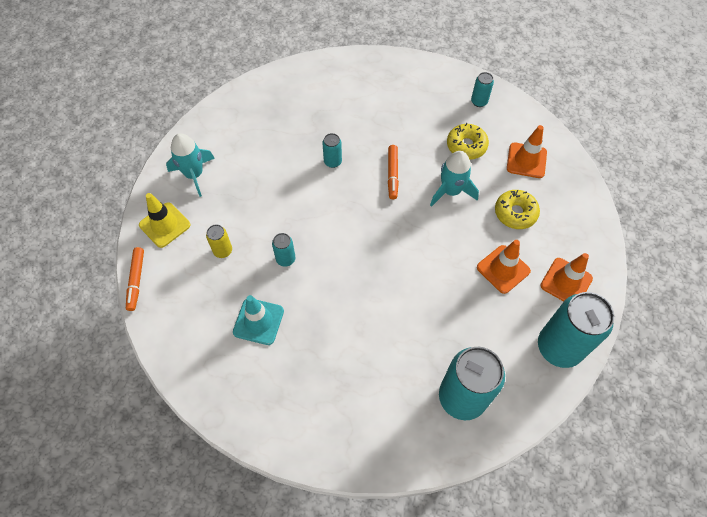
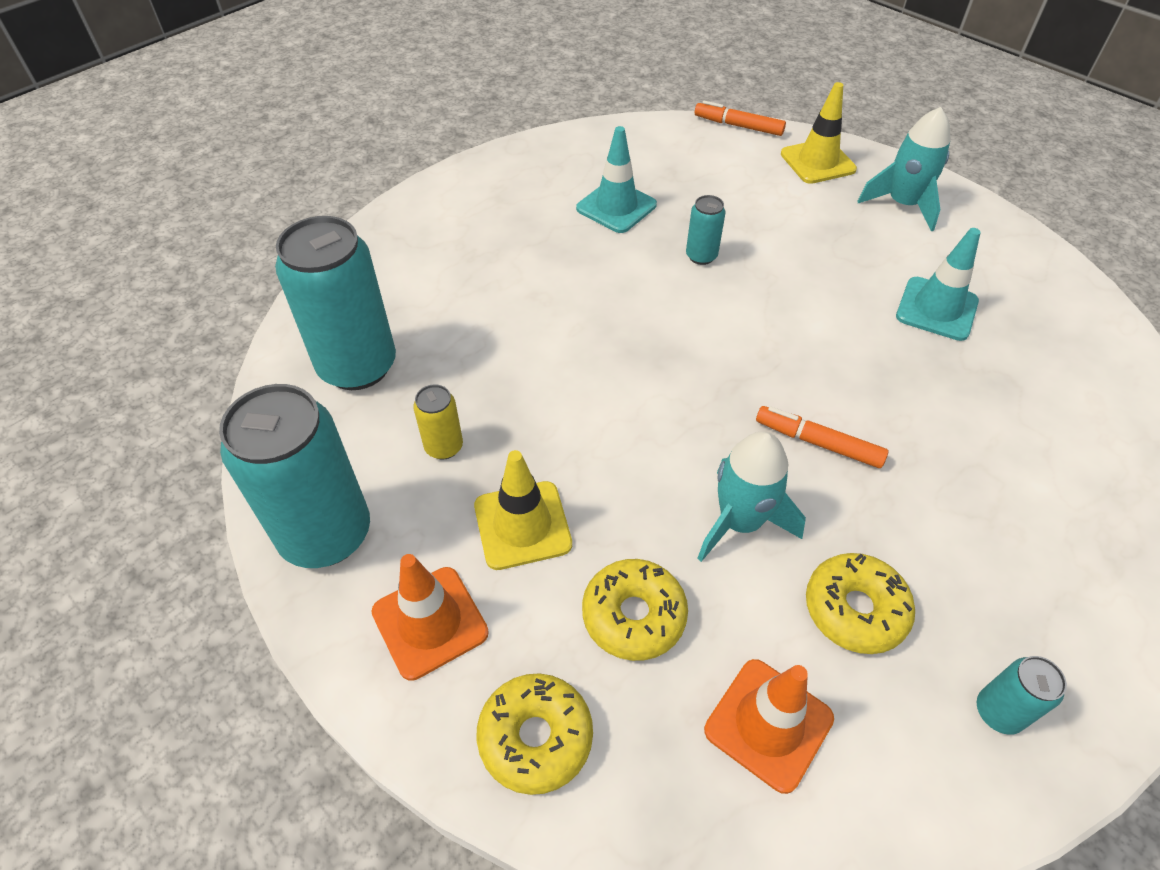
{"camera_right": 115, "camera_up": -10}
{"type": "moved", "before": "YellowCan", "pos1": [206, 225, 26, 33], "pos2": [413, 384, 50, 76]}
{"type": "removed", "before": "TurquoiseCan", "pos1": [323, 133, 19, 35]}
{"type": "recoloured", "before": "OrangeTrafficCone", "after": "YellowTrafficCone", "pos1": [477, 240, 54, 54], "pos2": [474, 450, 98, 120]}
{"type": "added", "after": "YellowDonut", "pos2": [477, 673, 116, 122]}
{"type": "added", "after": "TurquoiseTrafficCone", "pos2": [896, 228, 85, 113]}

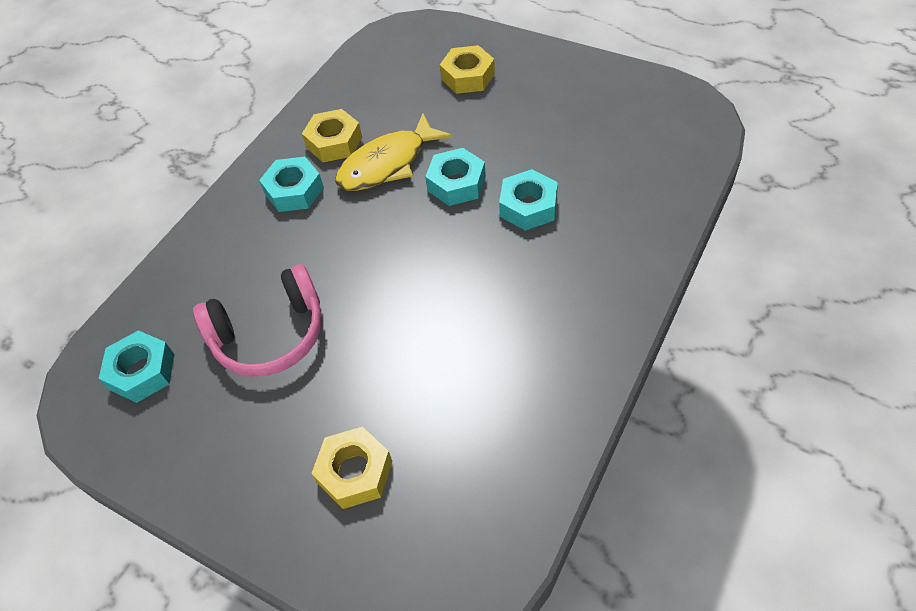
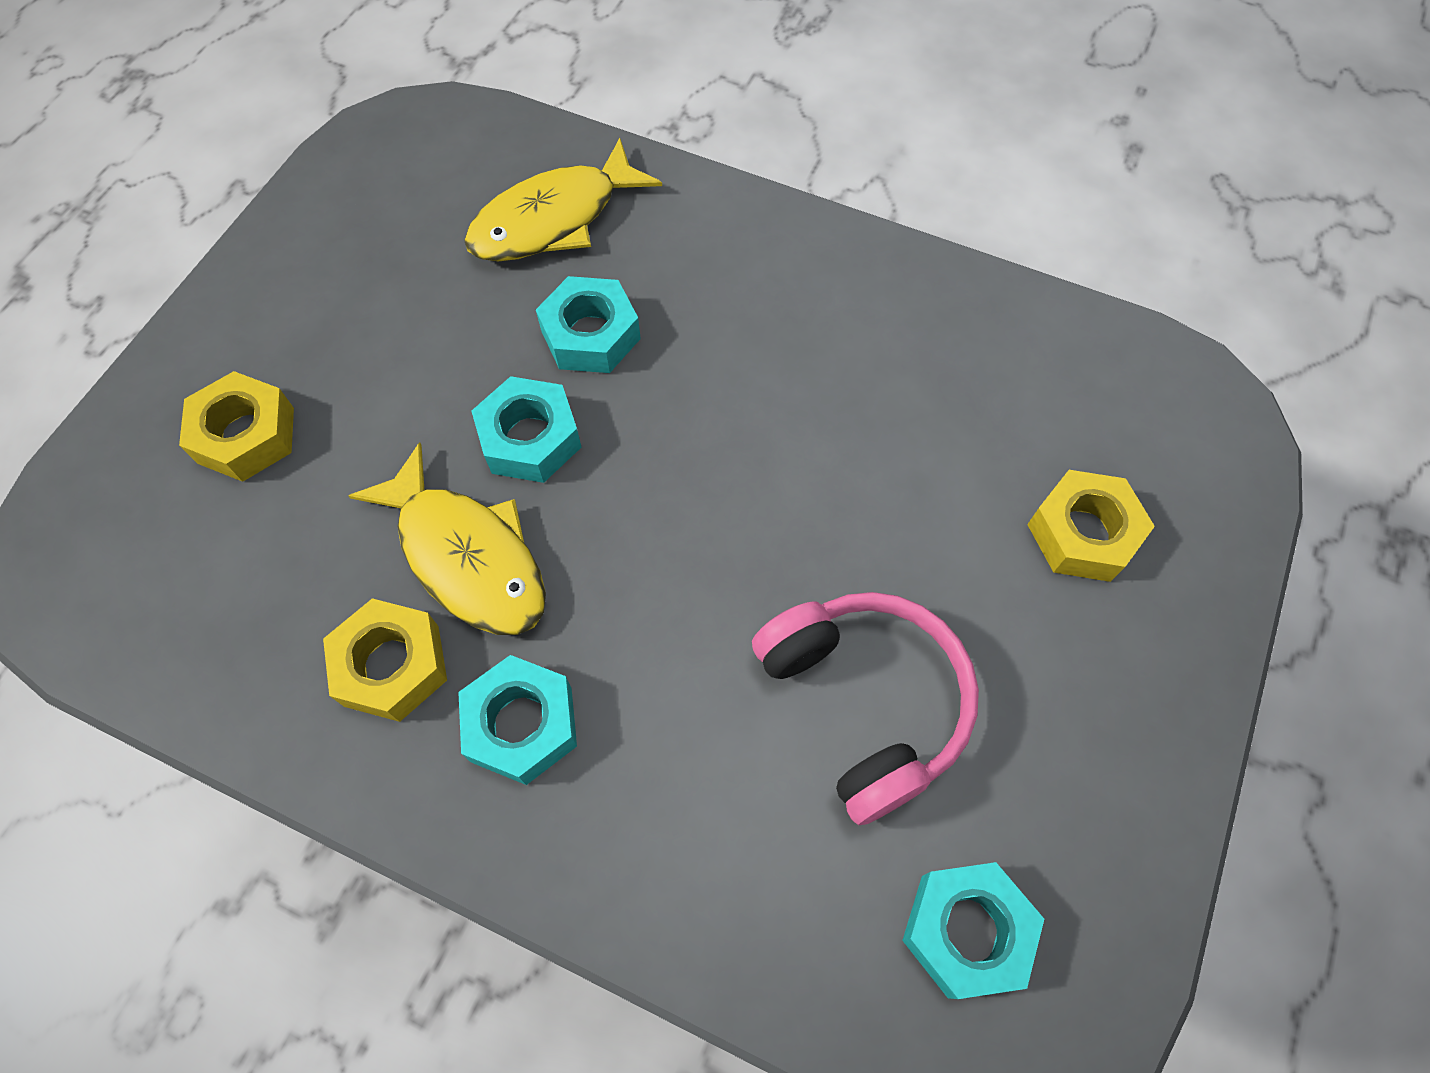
{"camera_right": -100, "camera_up": 10}
{"type": "added", "after": "YellowFish", "pos2": [464, 138, 198, 123]}

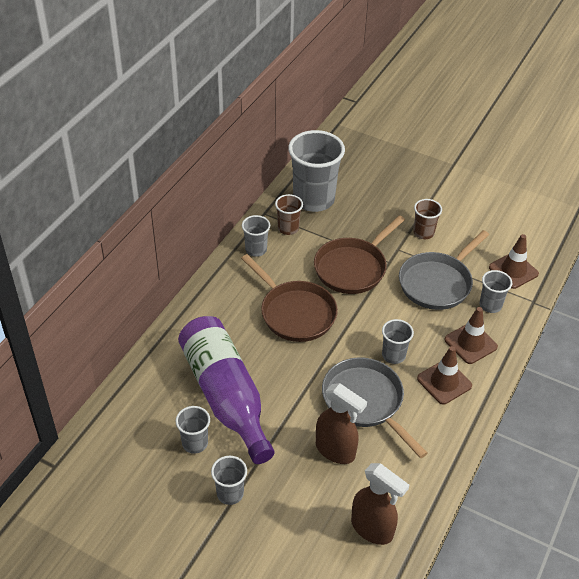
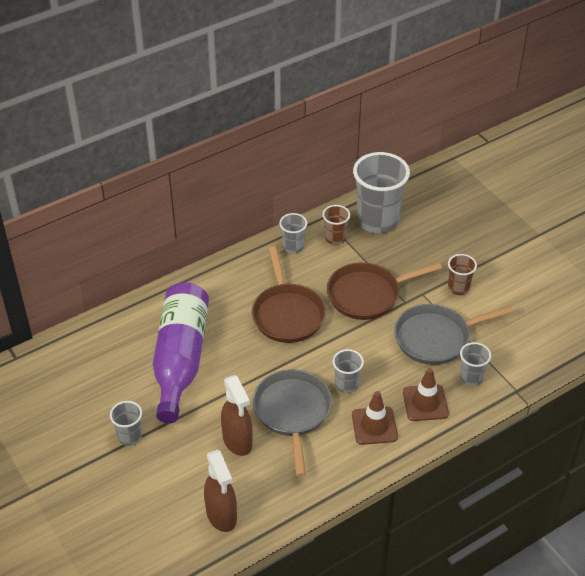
{"camera_right": 30, "camera_up": 0}
{"type": "removed", "before": "GreyCup", "pos1": [176, 406, 34, 48]}
{"type": "removed", "before": "BrownTrafficCone", "pos1": [489, 234, 50, 55]}

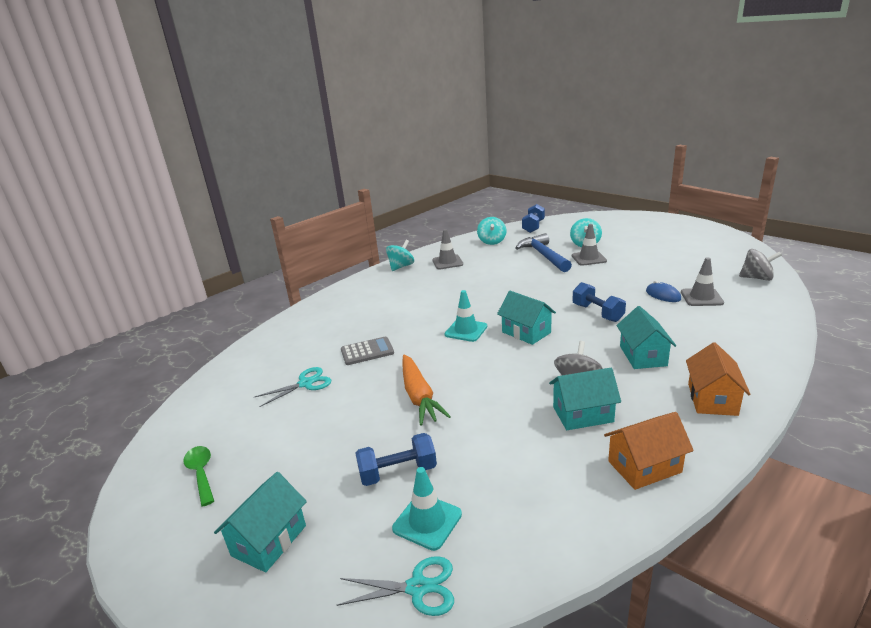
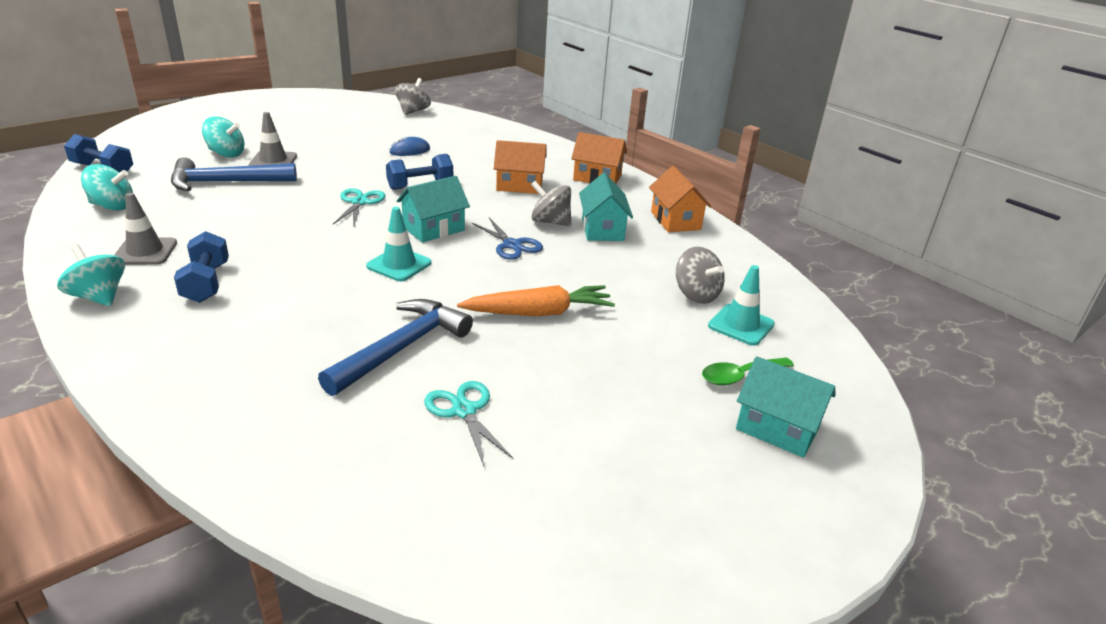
{"camera_right": -90, "camera_up": 5}
{"type": "moved", "before": "GreenSpoon", "pos1": [184, 446, 30, 61], "pos2": [702, 357, 92, 28]}
{"type": "moved", "before": "TurquoiseScissors", "pos1": [337, 556, 117, 60], "pos2": [333, 188, 53, 38]}
{"type": "replaced", "before": "GreyCalculator", "after": "BlueHammer", "pos1": [341, 336, 53, 29], "pos2": [318, 299, 155, 97]}
{"type": "moved", "before": "BlueDumbbell", "pos1": [355, 433, 82, 53], "pos2": [174, 231, 55, 72]}
{"type": "recoloured", "before": "TurquoiseHouse", "after": "OrangeHouse", "pos1": [616, 306, 60, 63], "pos2": [494, 140, 53, 54]}
{"type": "removed", "before": "GreyTrafficCone", "pos1": [681, 257, 43, 49]}
{"type": "added", "after": "BlueScissors", "pos2": [472, 218, 71, 42]}
{"type": "added", "after": "GreySpinningTop", "pos2": [676, 246, 49, 58]}

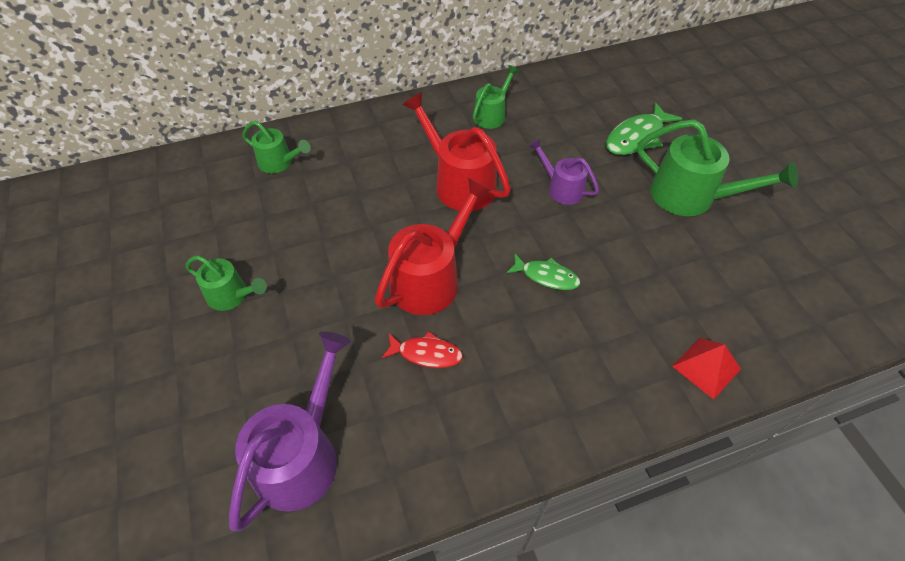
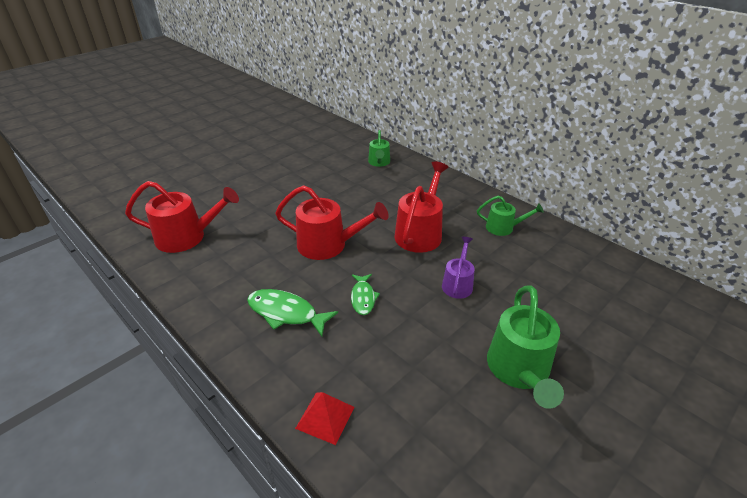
{"camera_right": 65, "camera_up": -15}
{"type": "removed", "before": "GreenWateringCan", "pos1": [186, 255, 81, 56]}
{"type": "recoloured", "before": "PurpleWateringCan", "after": "RedWateringCan", "pos1": [229, 331, 122, 200], "pos2": [125, 181, 114, 72]}
{"type": "removed", "before": "RedFish", "pos1": [382, 331, 81, 37]}
{"type": "moved", "before": "GreenFish", "pos1": [606, 102, 76, 53], "pos2": [247, 289, 91, 48]}

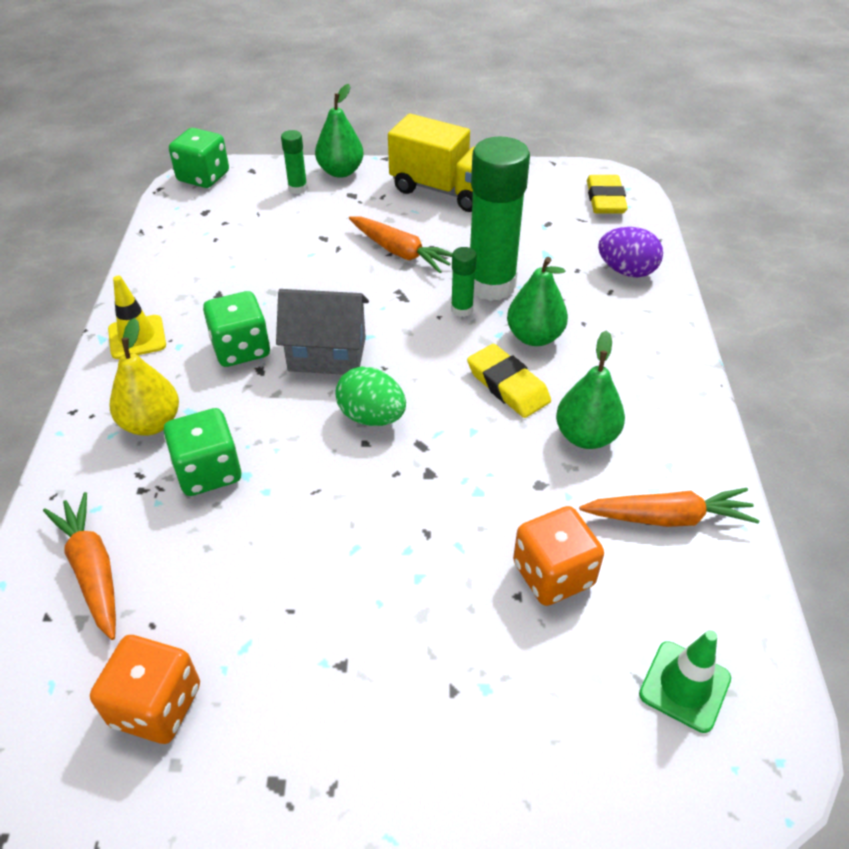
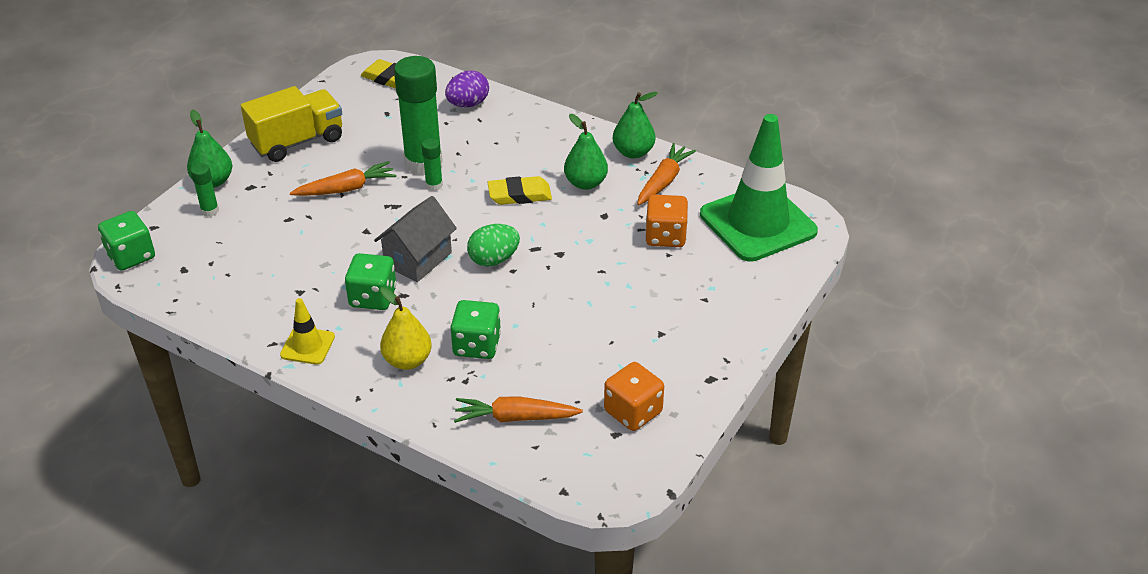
{"camera_right": -60, "camera_up": -5}
{"type": "moved", "before": "GreenPear", "pos1": [507, 257, 61, 89], "pos2": [613, 92, 45, 67]}
{"type": "resized", "before": "GreenTrafficCone", "pos1": [639, 630, 92, 103], "pos2": [700, 114, 118, 148], "scale": 2.25}

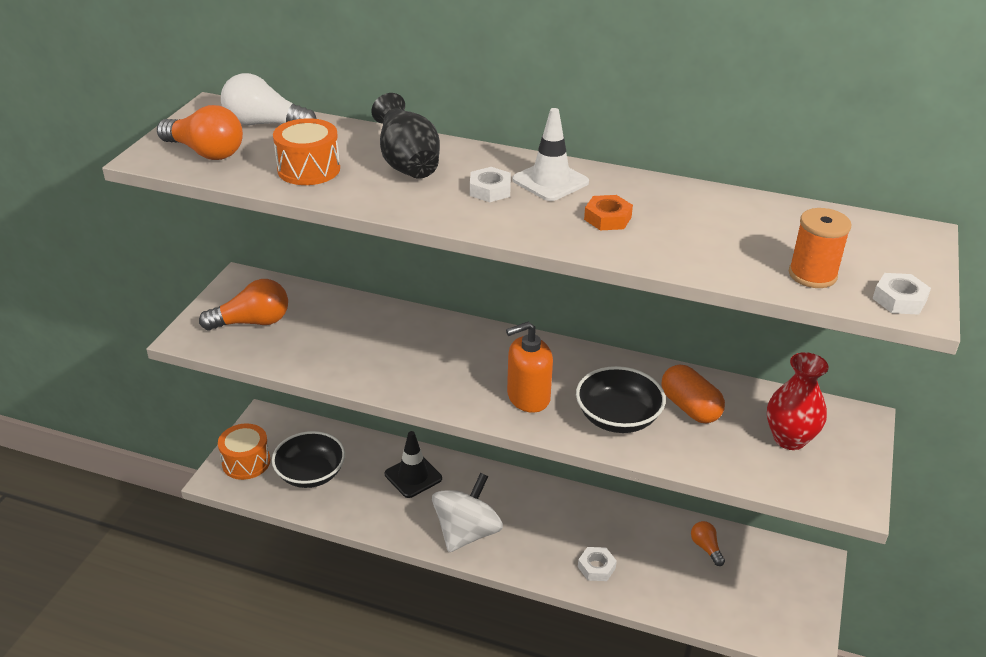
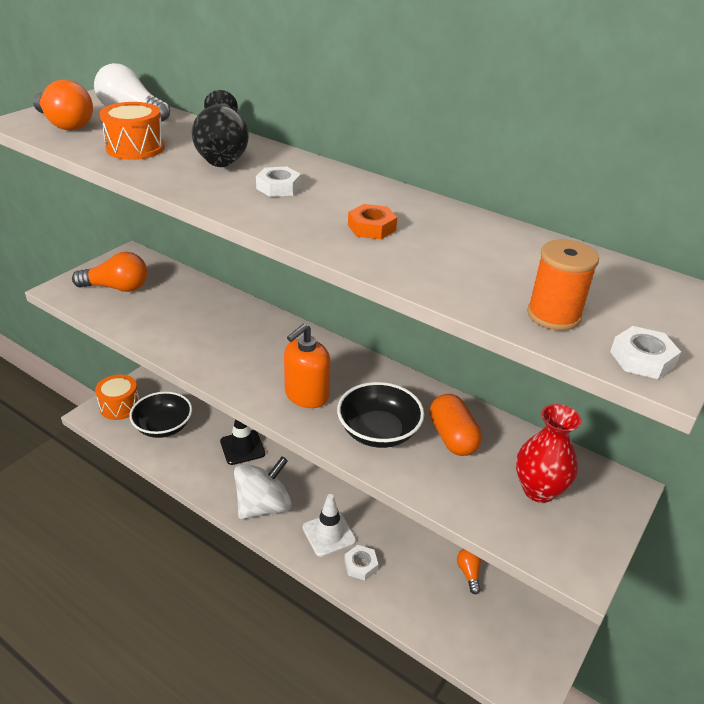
{"camera_right": 15, "camera_up": 0}
{"type": "turned", "before": "OrangeSoapDispenser", "pos1": [506, 322, 47, 91], "pos2": [284, 324, 46, 84], "turn": -45}
{"type": "moved", "before": "WhiteTrafficCone", "pos1": [512, 108, 77, 93], "pos2": [303, 494, 53, 63]}

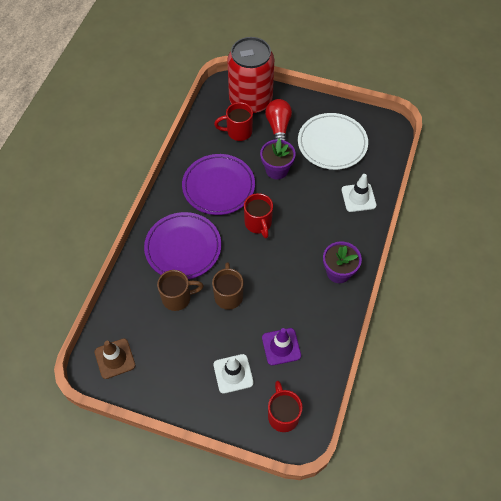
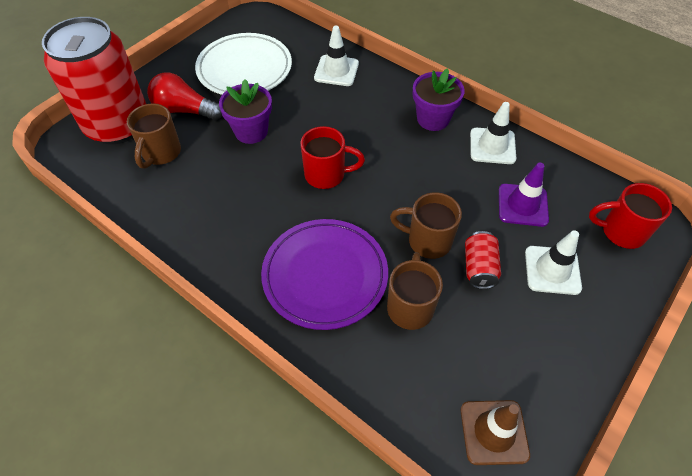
{"camera_right": -70, "camera_up": -5}
{"type": "removed", "before": "PurplePlate", "pos1": [182, 154, 73, 61]}
{"type": "recoloured", "before": "RedMug", "after": "BrownMug", "pos1": [214, 102, 39, 39], "pos2": [127, 103, 54, 66]}
{"type": "added", "after": "RedCan", "pos2": [465, 231, 36, 58]}
{"type": "added", "after": "WhiteTrafficCone", "pos2": [470, 102, 46, 62]}

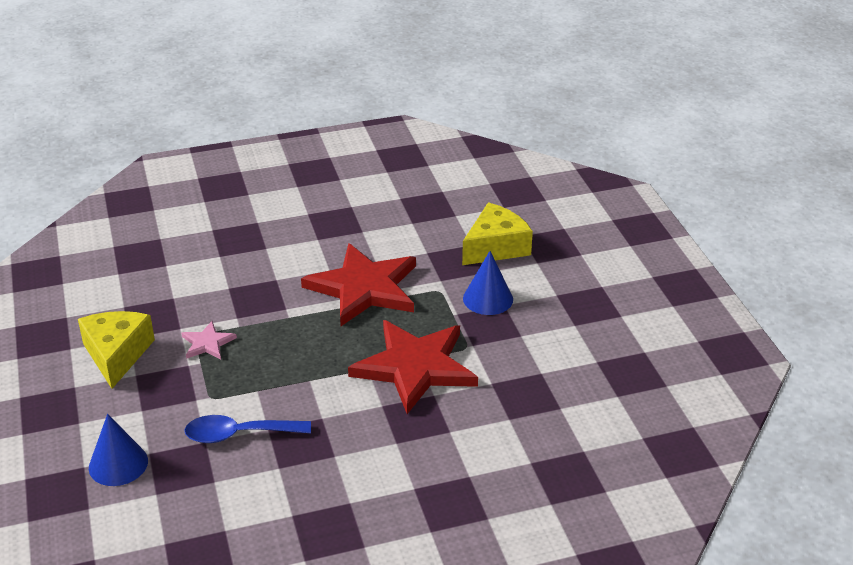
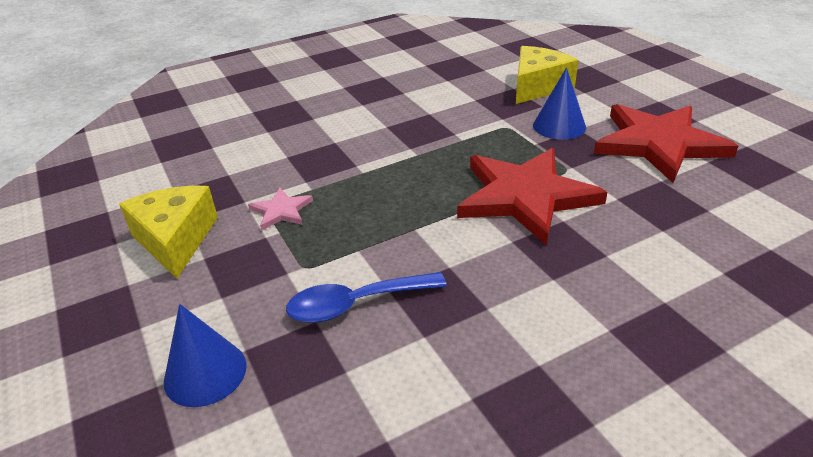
{"camera_right": -10, "camera_up": 0}
{"type": "moved", "before": "RedStar", "pos1": [301, 243, 115, 83], "pos2": [594, 104, 144, 79]}

